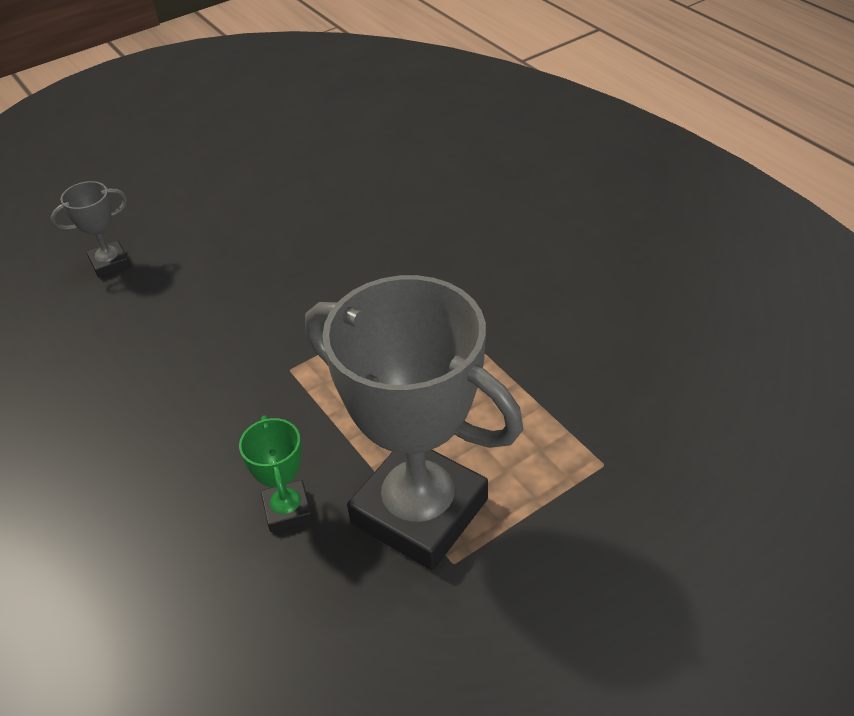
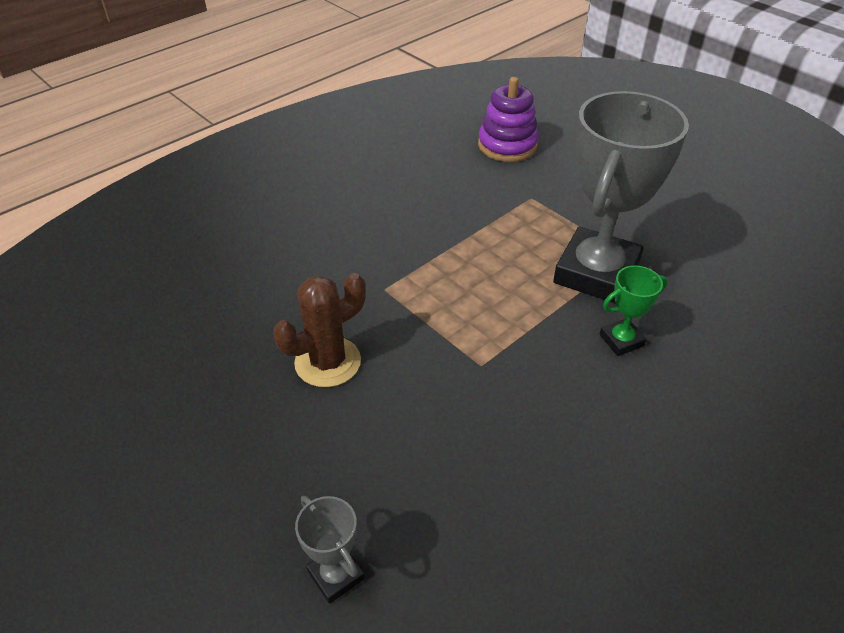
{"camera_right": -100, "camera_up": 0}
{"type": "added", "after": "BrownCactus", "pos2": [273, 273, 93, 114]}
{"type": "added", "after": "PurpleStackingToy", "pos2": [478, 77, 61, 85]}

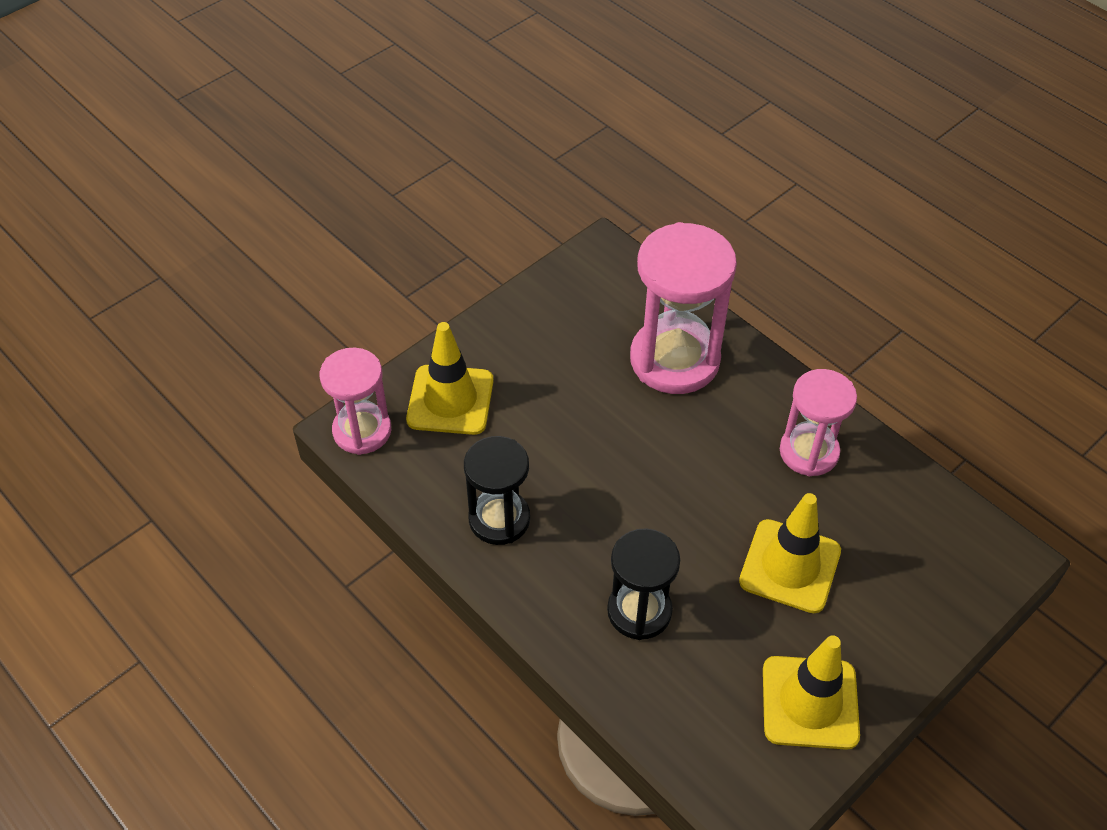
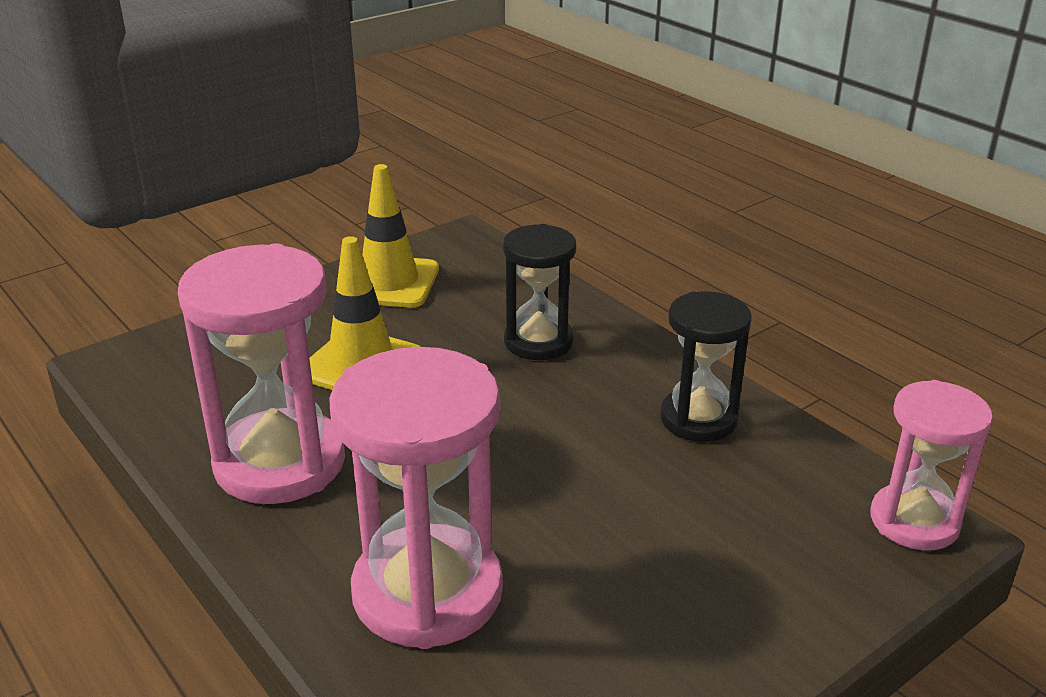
{"camera_right": -175, "camera_up": -20}
{"type": "removed", "before": "YellowTrafficCone", "pos1": [406, 322, 88, 113]}
{"type": "resized", "before": "PinkHourglass", "pos1": [780, 369, 77, 107], "pos2": [178, 243, 167, 261], "scale": 1.6}

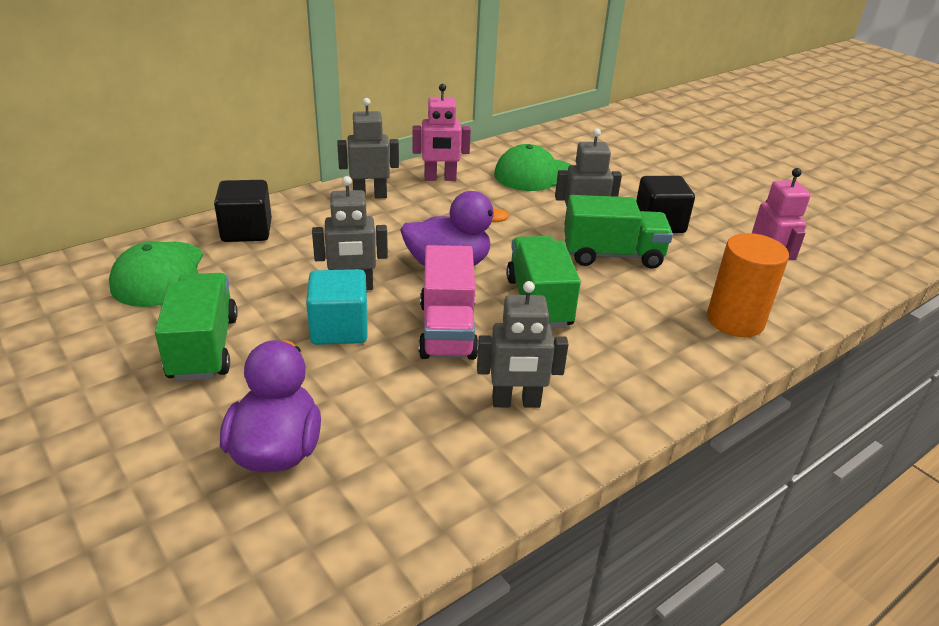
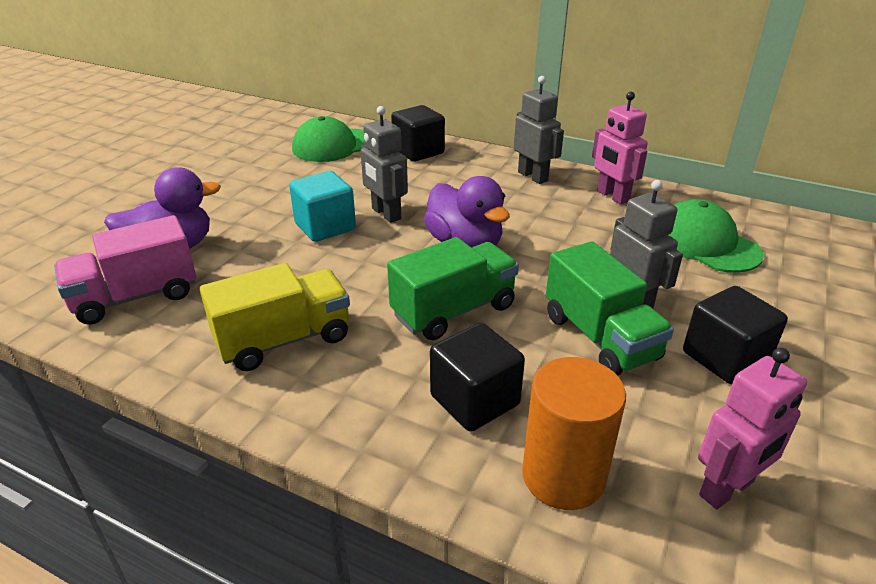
{"camera_right": 65, "camera_up": 0}
{"type": "removed", "before": "GreenTruck", "pos1": [155, 273, 83, 108]}
{"type": "moved", "before": "PinkTruck", "pos1": [419, 245, 59, 115], "pos2": [54, 215, 142, 110]}
{"type": "replaced", "before": "GreyRobot", "after": "YellowTruck", "pos1": [477, 281, 92, 127], "pos2": [200, 263, 150, 108]}
{"type": "added", "after": "BlackCube", "pos2": [430, 323, 95, 109]}

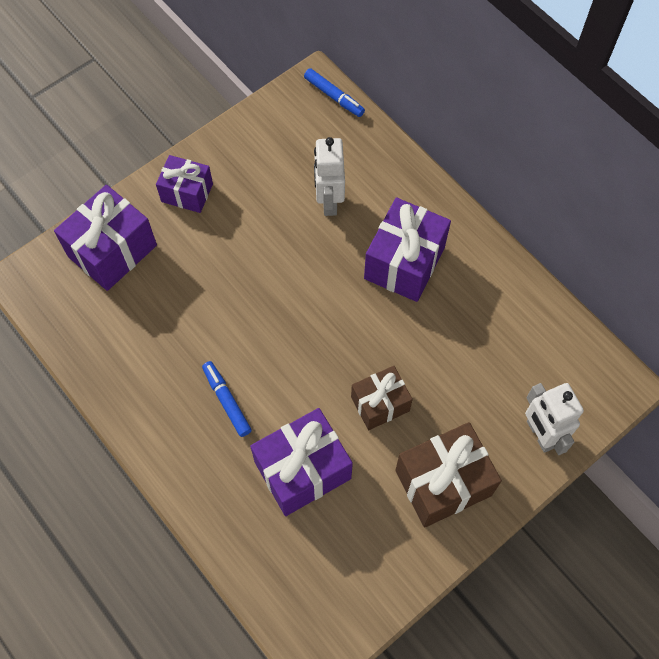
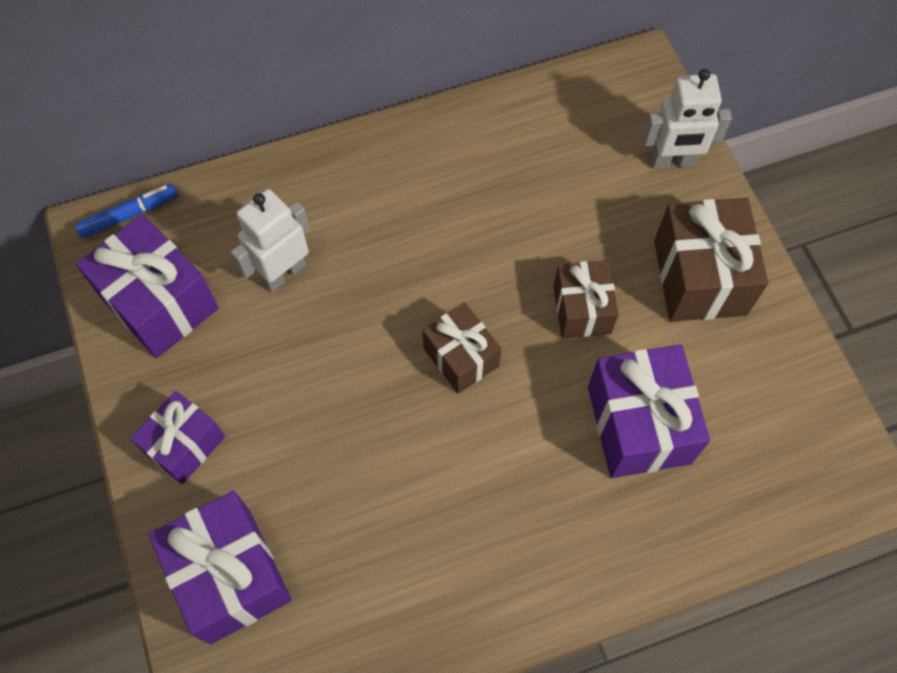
{"camera_right": -70, "camera_up": 0}
{"type": "removed", "before": "BlueMarker", "pos1": [202, 361, 50, 76]}
{"type": "turned", "before": "WhiteRobot", "pos1": [314, 137, 31, 79], "pos2": [231, 189, 79, 103], "turn": 120}
{"type": "moved", "before": "PurpleGift", "pos1": [364, 197, 87, 105], "pos2": [76, 214, 143, 144]}
{"type": "added", "after": "BrownGift", "pos2": [422, 302, 79, 92]}

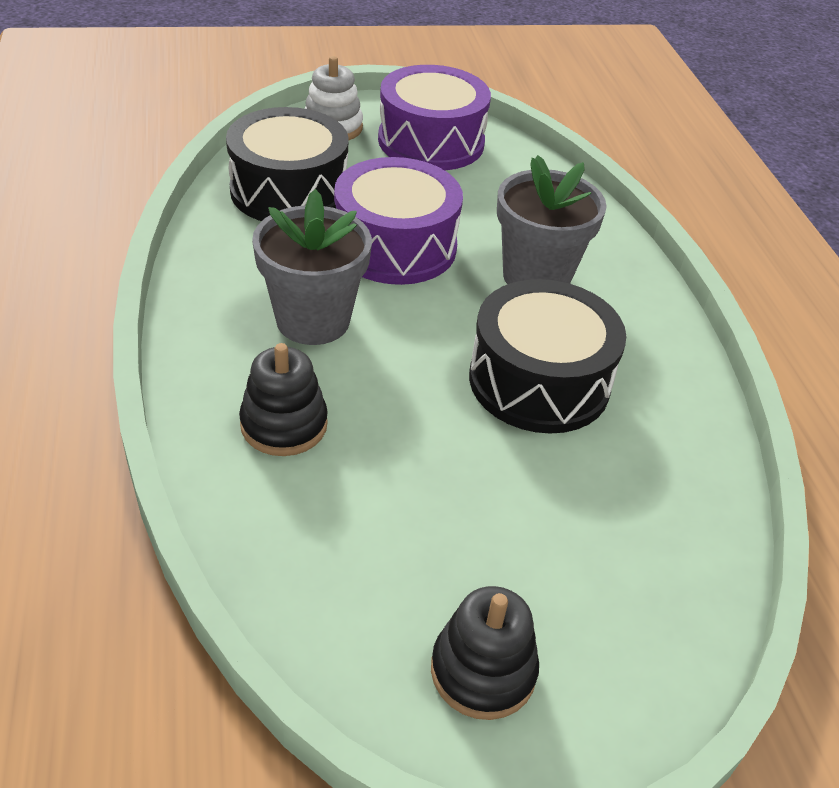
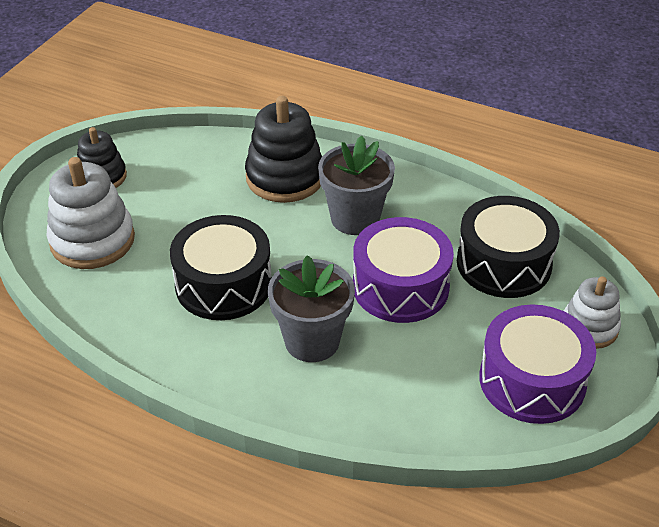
{"camera_right": 130, "camera_up": 0}
{"type": "resized", "before": "BlackStackingToy", "pos1": [239, 343, 89, 113], "pos2": [245, 96, 77, 107], "scale": 1.61}
{"type": "added", "after": "WhiteStackingToy", "pos2": [47, 157, 88, 112]}

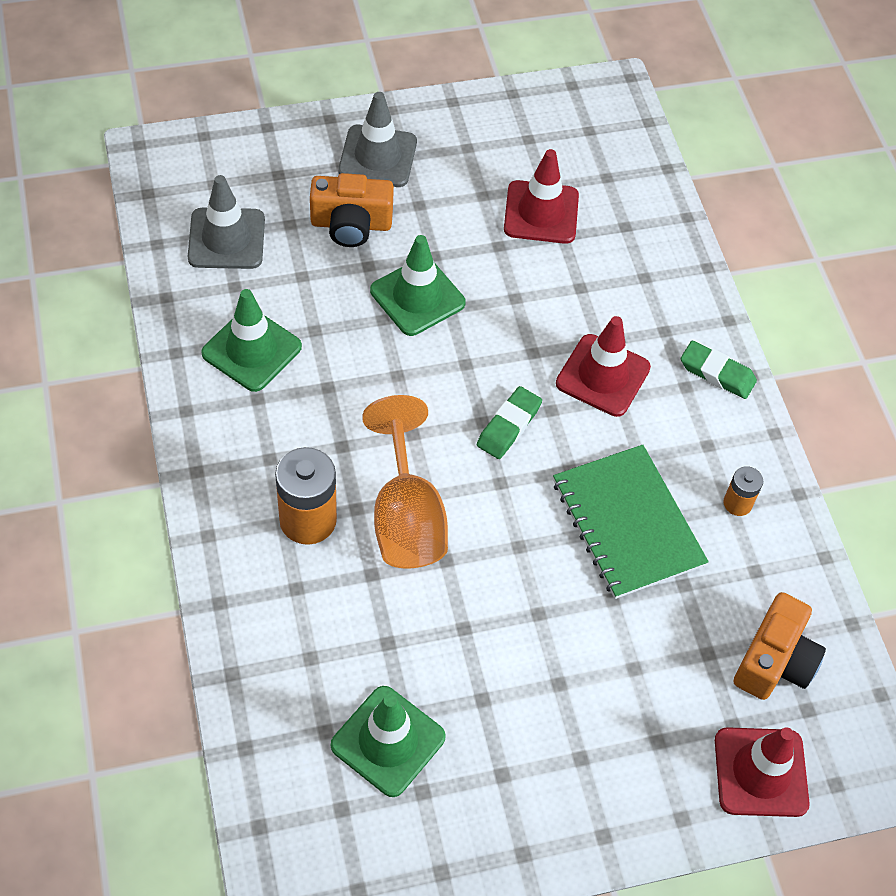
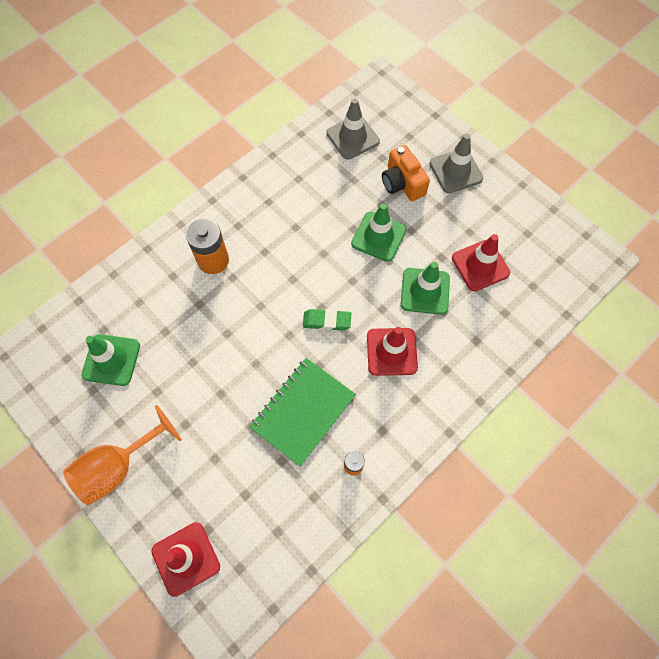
{"camera_right": 65, "camera_up": 10}
{"type": "moved", "before": "GreenTrafficCone", "pos1": [201, 289, 101, 103], "pos2": [401, 262, 49, 53]}
{"type": "moved", "before": "OrangeGoblet", "pos1": [362, 395, 86, 173], "pos2": [63, 405, 119, 100]}
{"type": "removed", "before": "GreenEraser", "pos1": [681, 341, 76, 58]}
{"type": "removed", "before": "OrangeCamera", "pos1": [734, 592, 92, 108]}

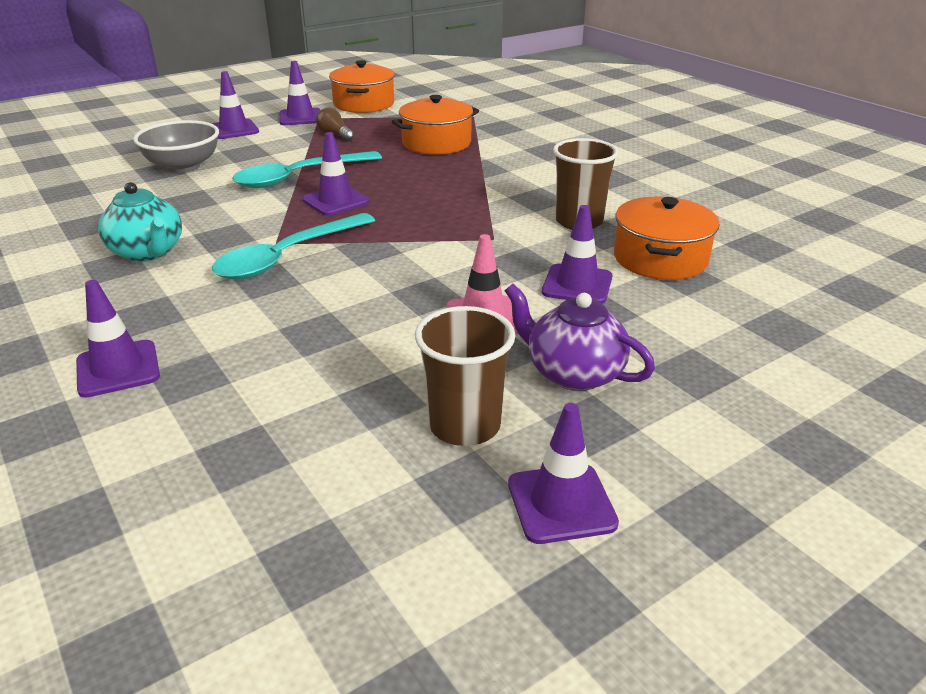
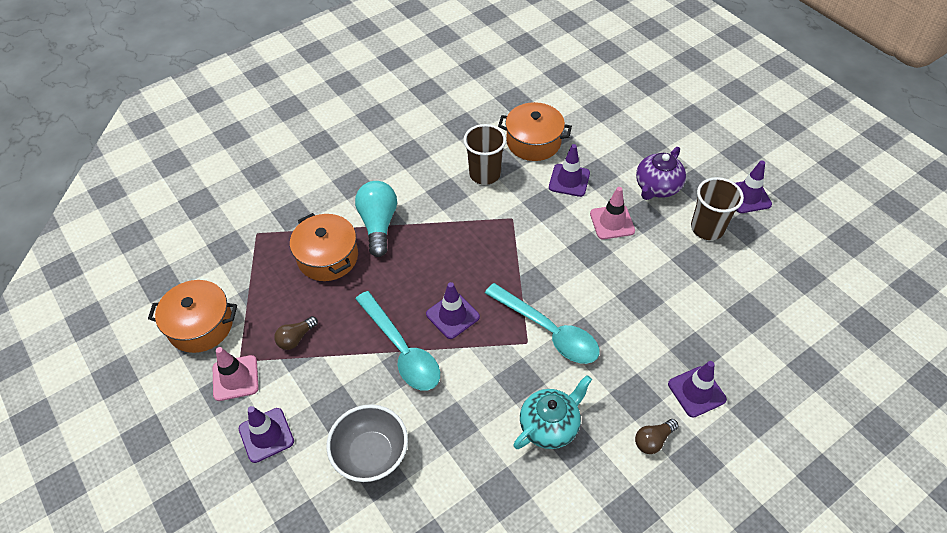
{"camera_right": -90, "camera_up": 20}
{"type": "recoloured", "before": "PurpleTrafficCone", "after": "PinkTrafficCone", "pos1": [280, 61, 40, 64], "pos2": [213, 347, 46, 54]}
{"type": "added", "after": "TurquoiseLightBulb", "pos2": [355, 181, 42, 76]}
{"type": "added", "after": "BrownLightBulb", "pos2": [635, 419, 44, 35]}

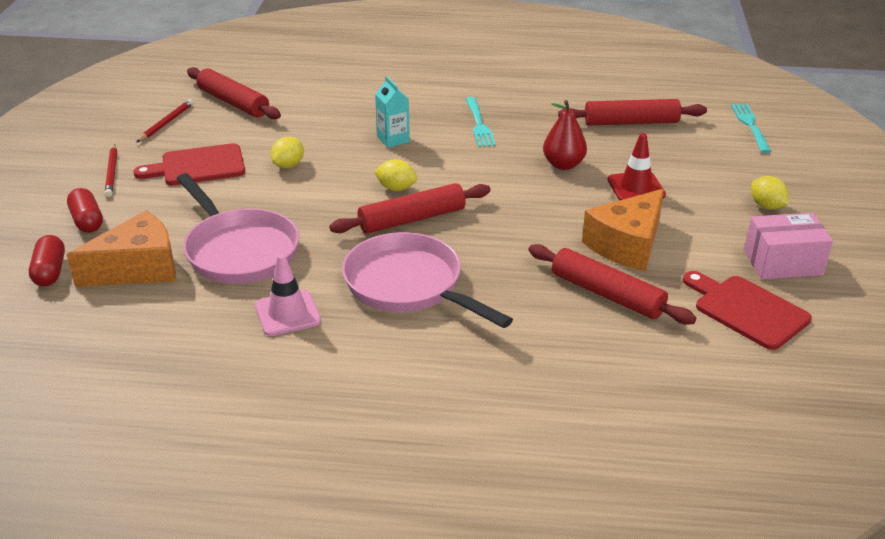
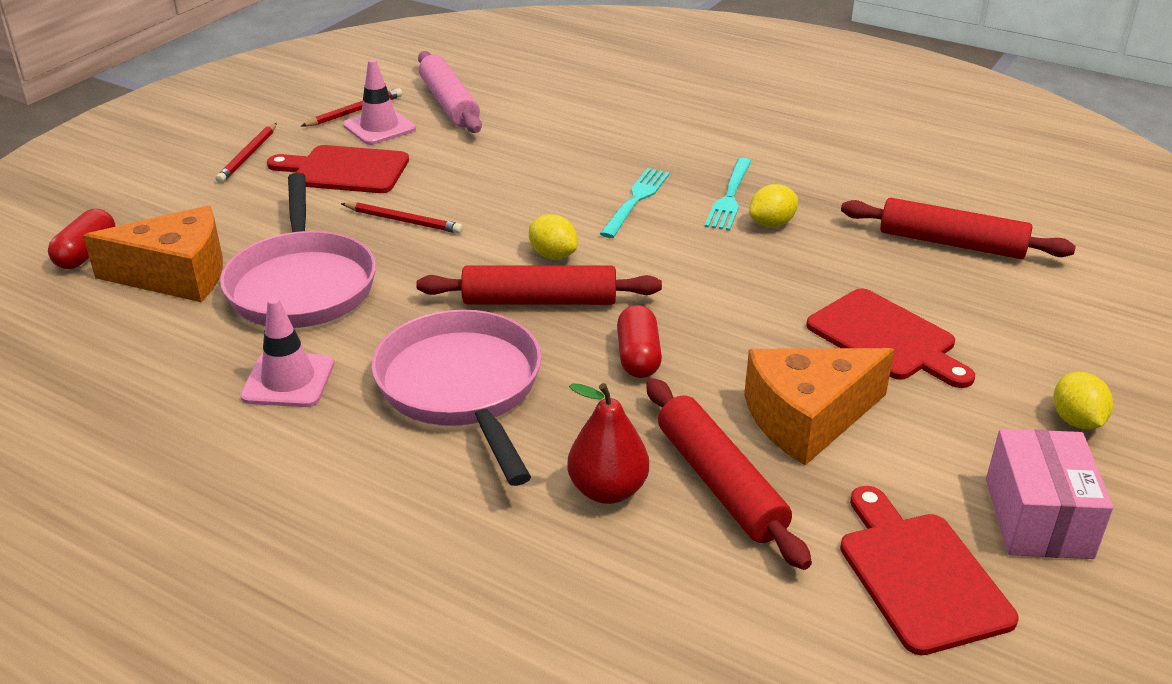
{"camera_right": 25, "camera_up": 0}
{"type": "moved", "before": "RedCapsule", "pos1": [67, 188, 36, 45], "pos2": [617, 305, 45, 73]}
{"type": "recoloured", "before": "RedRollingPin", "after": "PinkRollingPin", "pos1": [187, 67, 94, 52], "pos2": [418, 51, 64, 82]}
{"type": "moved", "before": "YellowLemon", "pos1": [271, 137, 33, 31], "pos2": [749, 184, 49, 43]}
{"type": "removed", "before": "TurquoiseCarton", "pos1": [375, 76, 35, 72]}
{"type": "moved", "before": "RedPear", "pos1": [543, 100, 44, 70], "pos2": [567, 383, 82, 121]}
{"type": "replaced", "before": "RedTrafficCone", "after": "RedCuttingBoard", "pos1": [608, 133, 58, 68], "pos2": [806, 288, 169, 100]}
{"type": "moved", "before": "TurquoiseFork", "pos1": [731, 104, 40, 49], "pos2": [600, 168, 70, 70]}
{"type": "turned", "before": "PinkBox", "pos1": [744, 213, 89, 66], "pos2": [986, 429, 127, 130], "turn": 75}
{"type": "added", "after": "RedPencil", "pos2": [341, 202, 122, 32]}
{"type": "added", "after": "PinkTrafficCone", "pos2": [343, 59, 73, 86]}

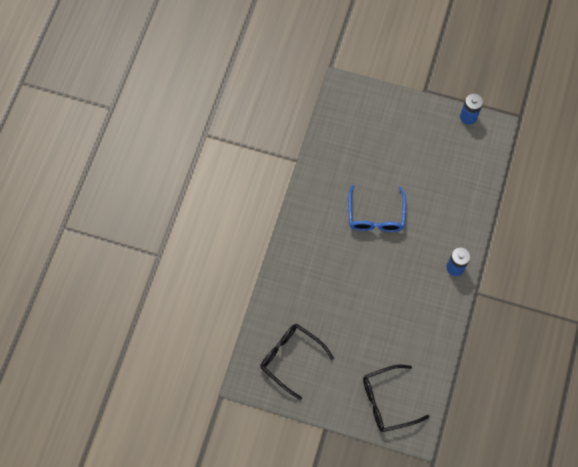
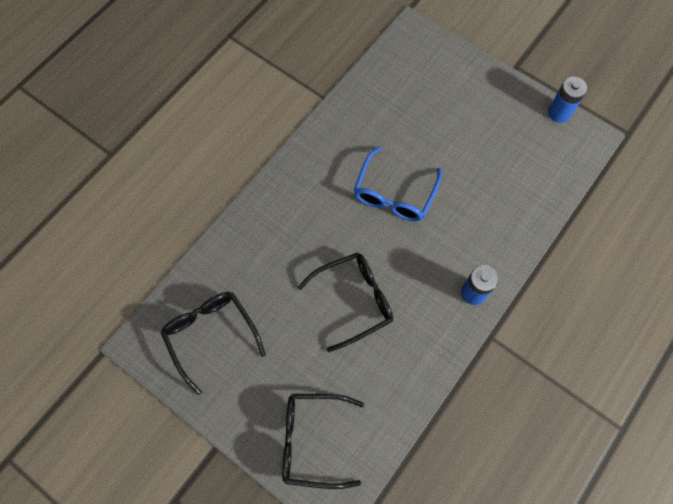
{"camera_right": 20, "camera_up": 0}
{"type": "added", "after": "BlackGlasses", "pos2": [298, 252, 95, 100]}

